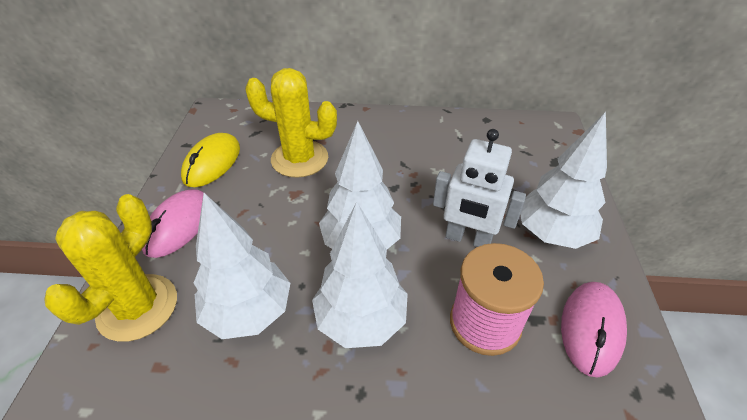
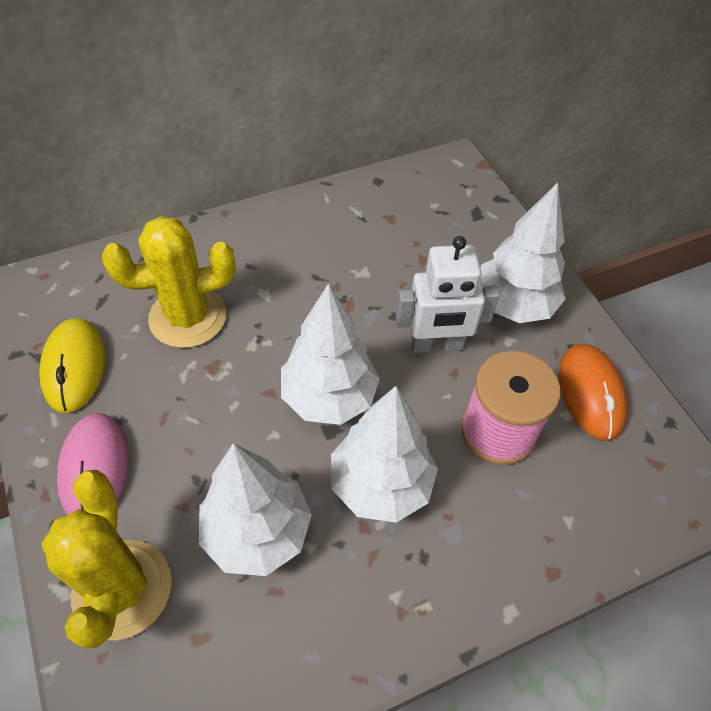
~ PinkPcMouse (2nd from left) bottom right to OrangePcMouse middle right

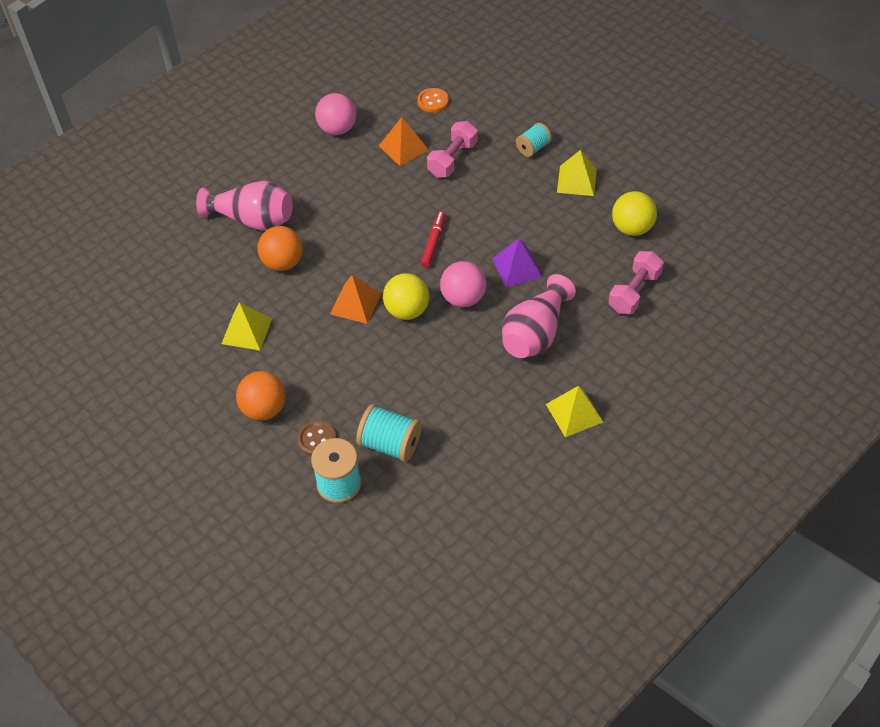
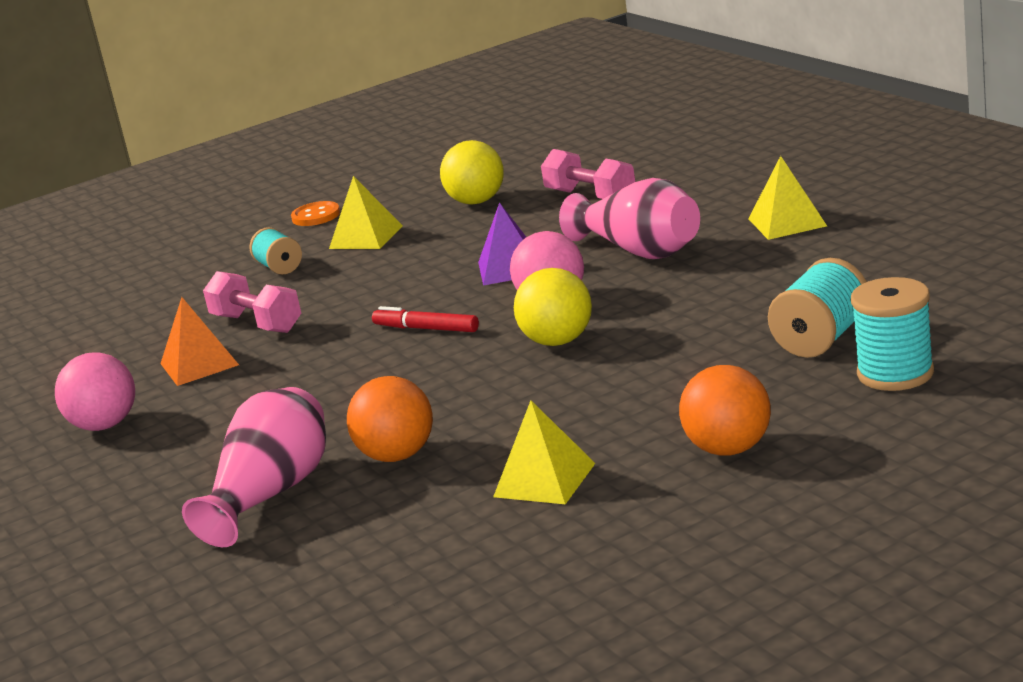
- RussetSewingButton centre
- OrangePyramidShape (1st from left) centre
~ OrangeSewingButton top centre to top left

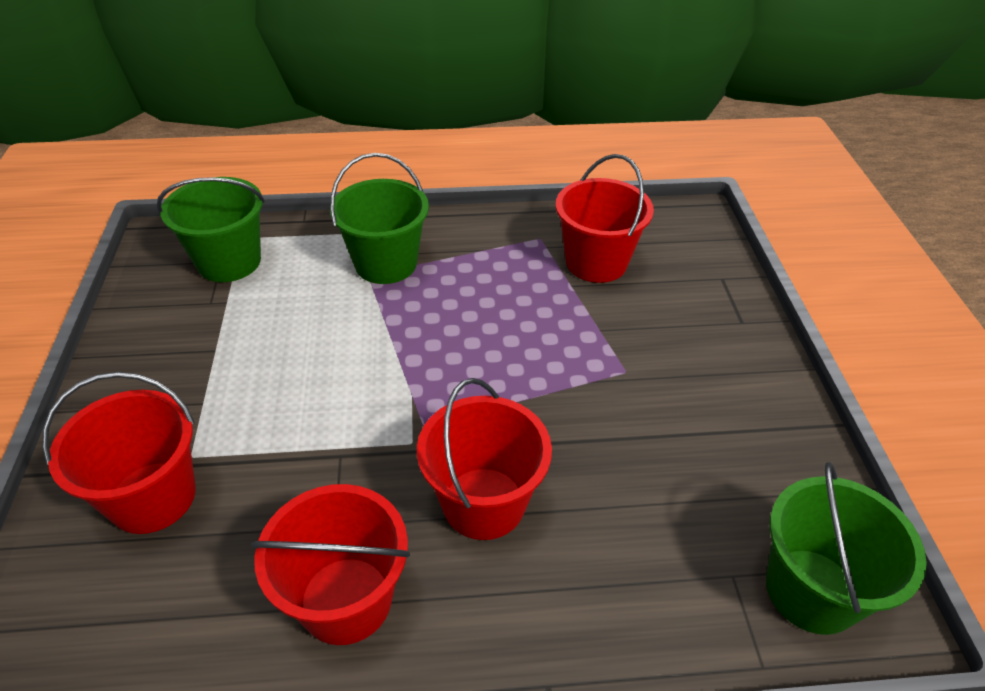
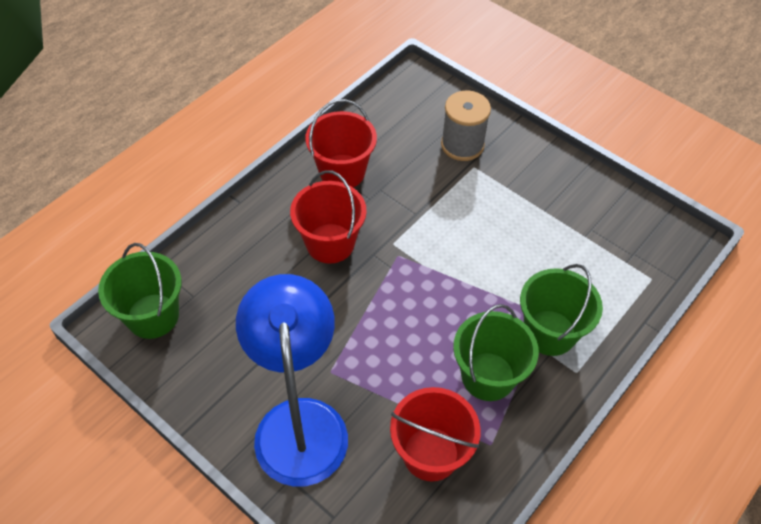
+ BlueReadingLamp bottom centre
~ GreenBucket (1st from left in the first image) top left to GreenBucket (2nd from left) bottom centre
~ RedBucket (1st from left) middle left to GreySpool top centre

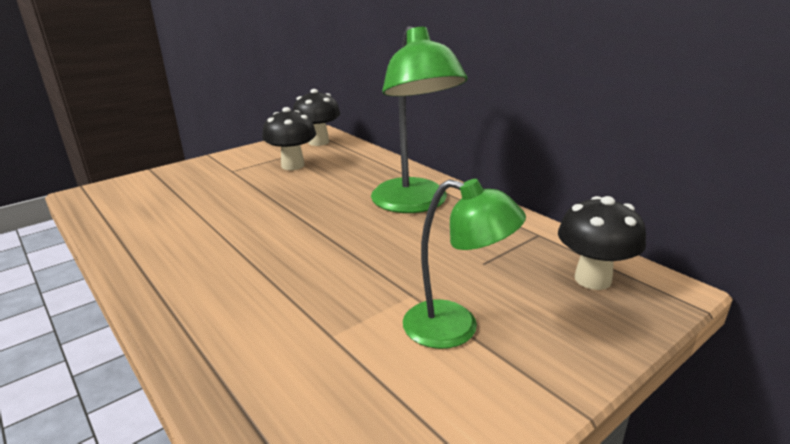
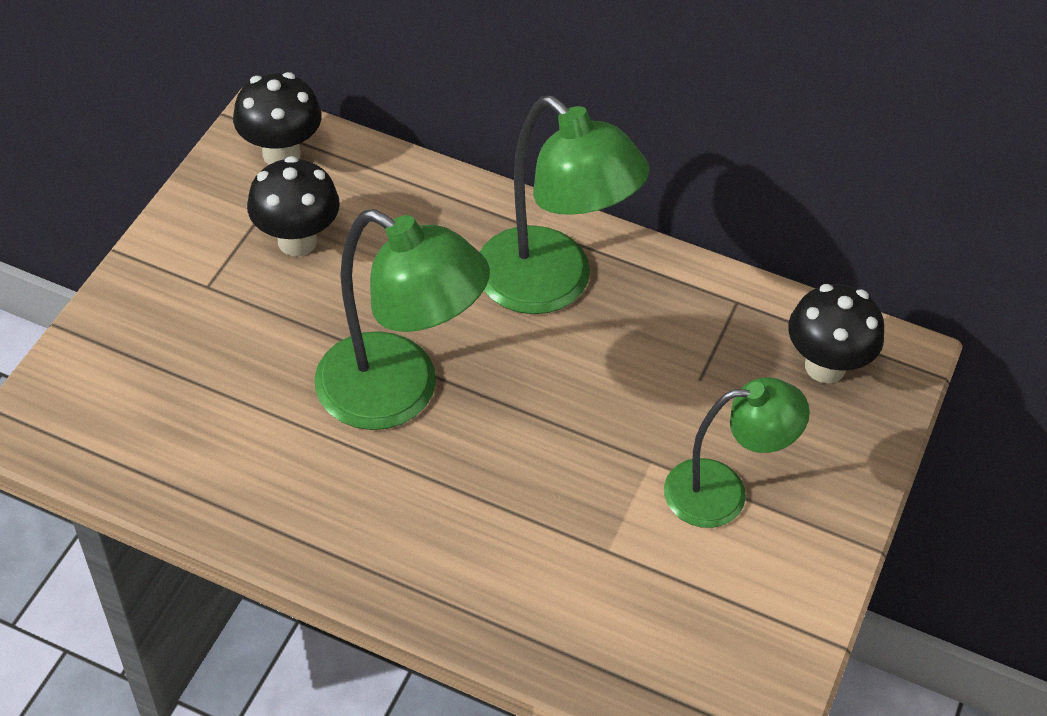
+ GreenReadingLamp (1st from left) centre

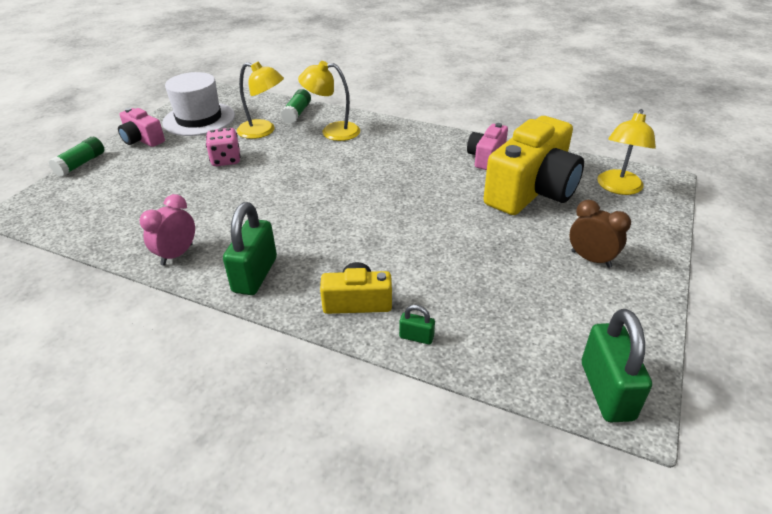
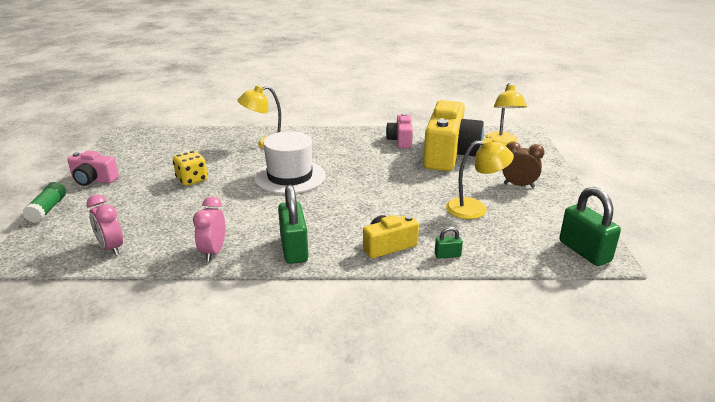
- GreenGlue (2nd from left) top centre
+ PinkBedsideClock (1st from left) middle left
~ PureWhiteTallHat top left to centre
~ GoldenReadingLamp (1st from left in the first image) top centre to GoldenReadingLamp (2nd from left) middle right
~ PinkGameDie top left to GoldenGameDie middle left

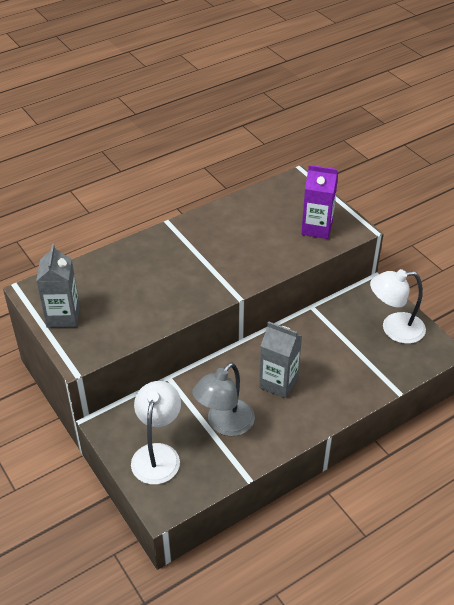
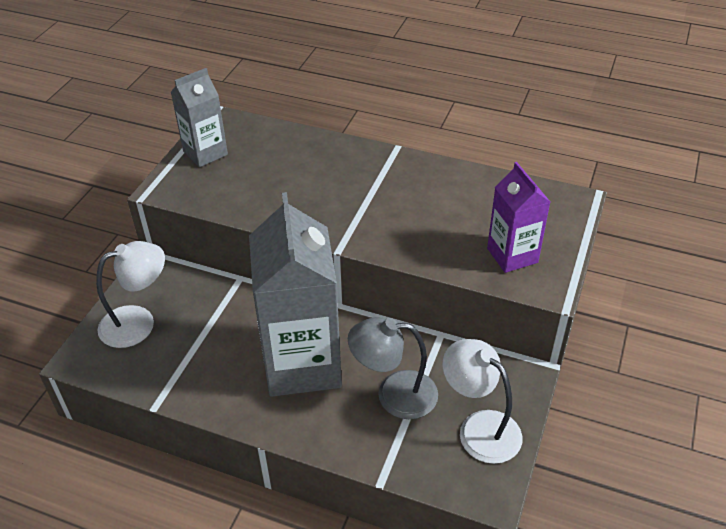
~ GreyReadingLamp centre to bottom centre
~ GreyMilkCarton (2nd from left) centre = centre x1.86

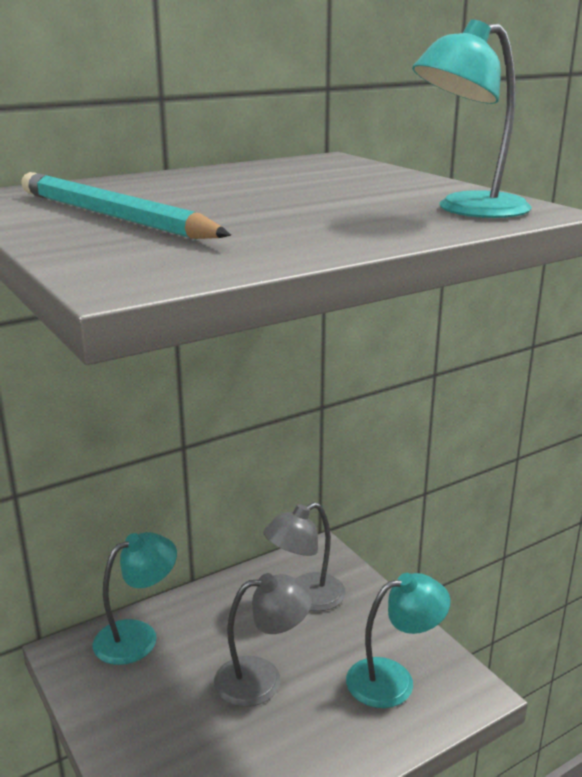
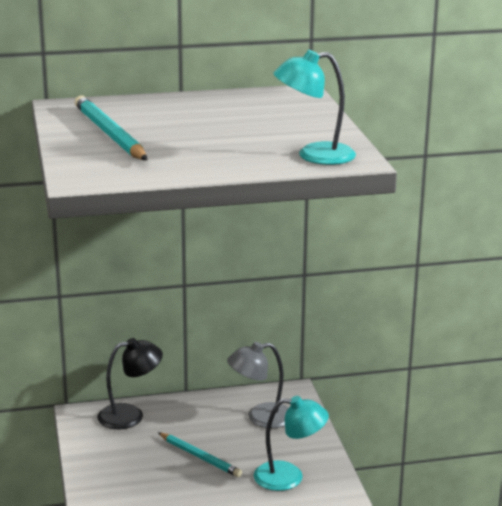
~ GreyReadingLamp (1st from left) bottom centre to TurquoisePencil (2nd from left) bottom centre
~ TurquoiseReadingLamp (1st from left) bottom left to BlackReadingLamp bottom left

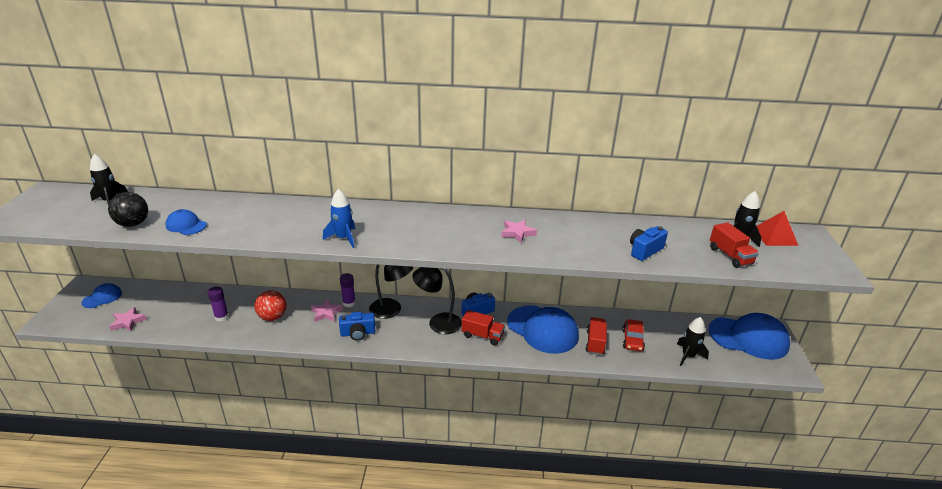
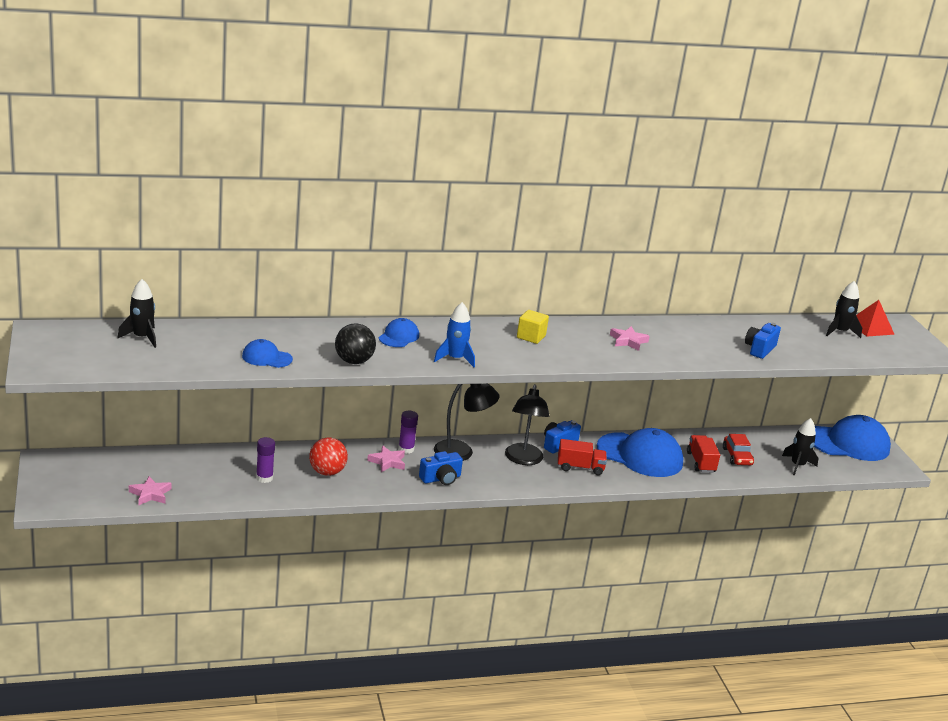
- RedToyTruck (3rd from left) middle right
+ GoldenBlock centre
~ BlueCap (1st from left in the first image) middle left to BlueCap (2nd from left) centre
~ BlackSphere middle left to centre
~ BlackReadingLamp (2nd from left) centre = centre 75 degrees counterclockwise

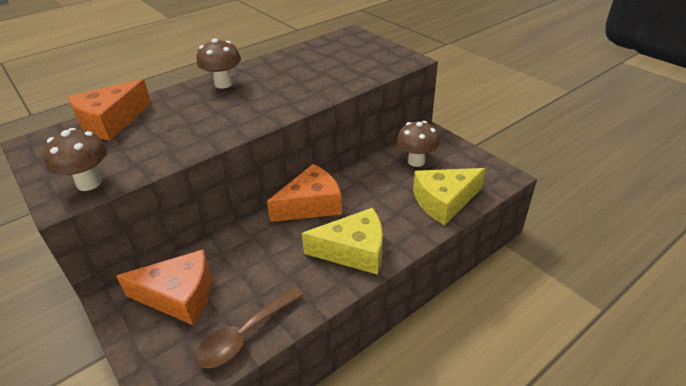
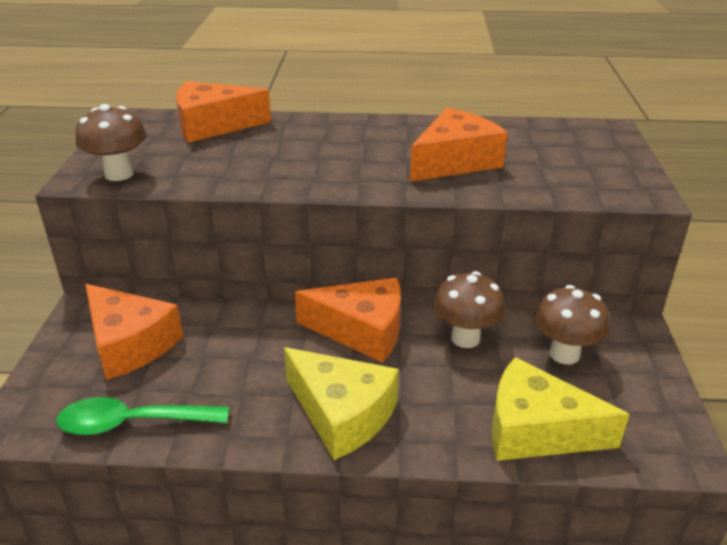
+ OrangePieceOfCheese (4th from left) top centre
~ RussetMushroom (2nd from left) top left to centre
~ RussetSpoon bottom centre to GreenSpoon bottom left

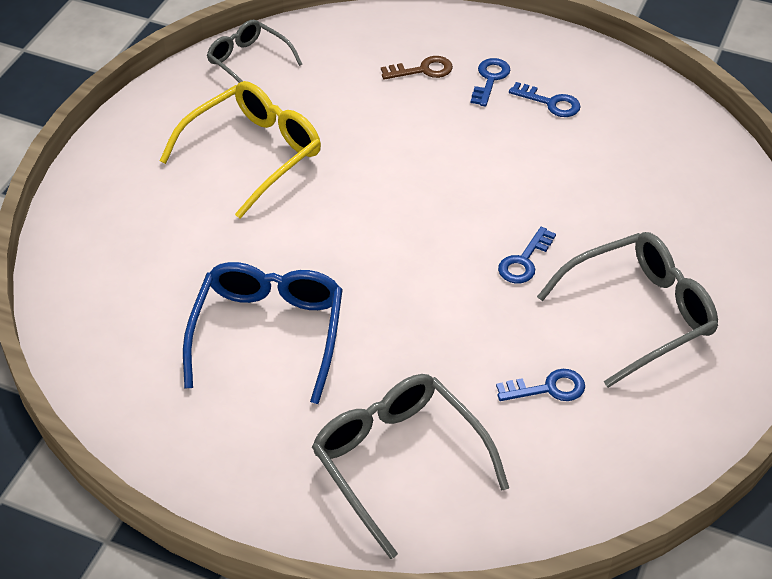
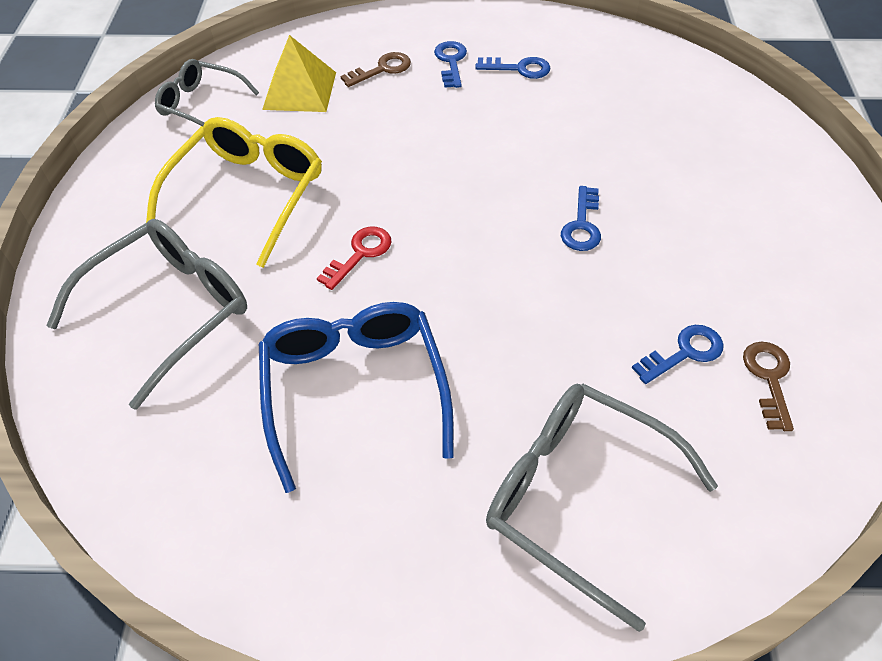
+ GoldenPyramidShape top centre
+ RedKey centre
+ RussetKey (2nd from left) middle right
~ GreyGlasses (3rd from left in the first image) middle right to GreyGlasses (1st from left) middle left

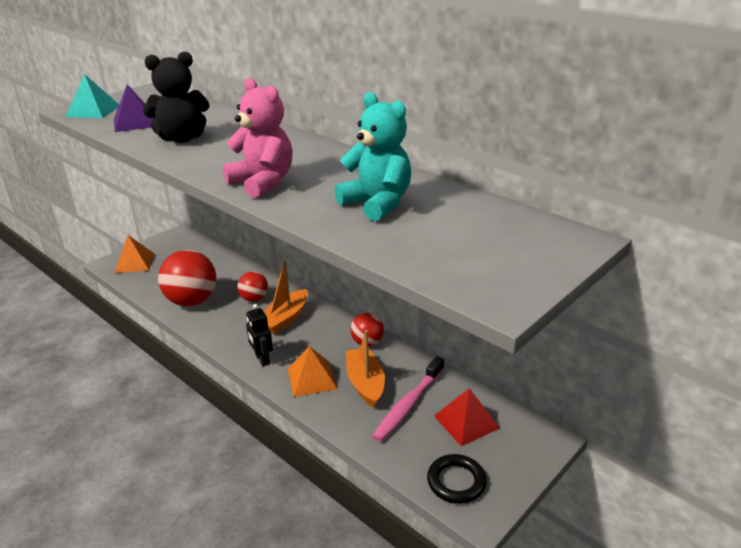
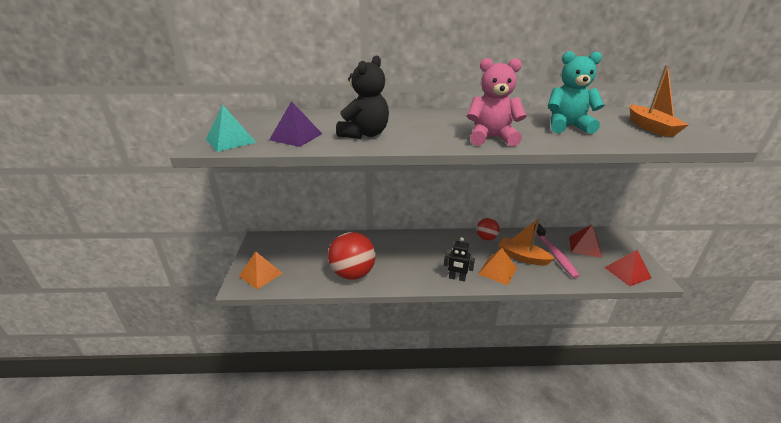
- RedSphere (2nd from left) centre
~ OrangeToyBoat (1st from left in the first image) centre to OrangeToyBoat (2nd from left) top right
~ BlackTorus bottom centre to RedPyramidShape (2nd from left) middle right

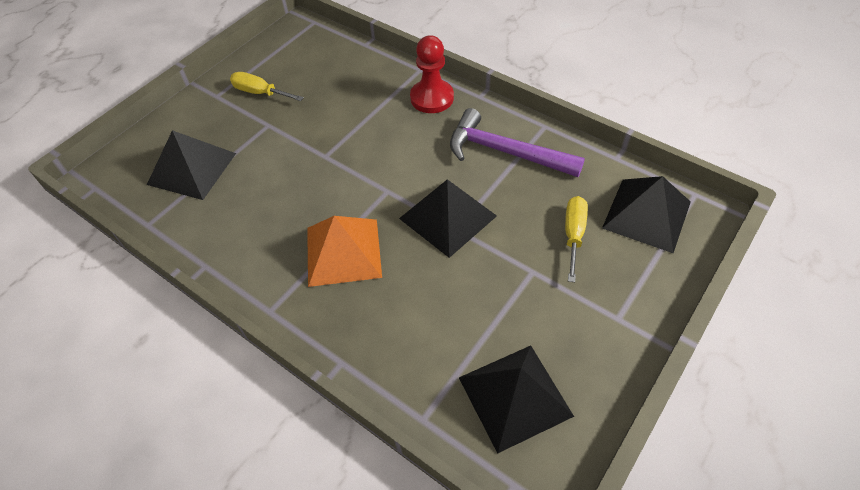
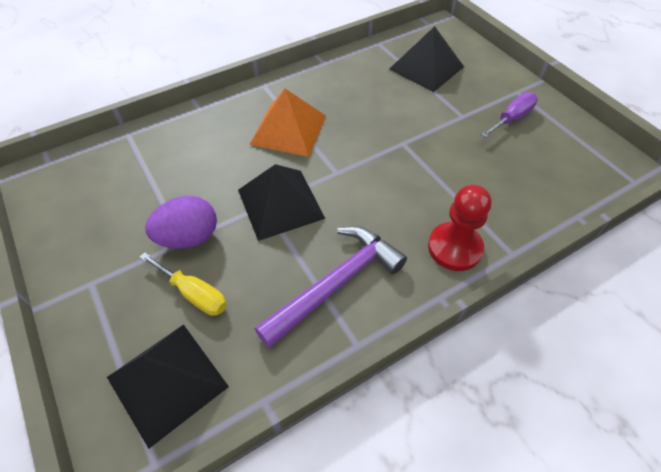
- BlackPyramidShape (3rd from left) bottom centre
+ RoyalPurpleEggShape middle left
~ GoldenFlatScrewdriver (1st from left) top left to RoyalPurpleFlatScrewdriver top right

